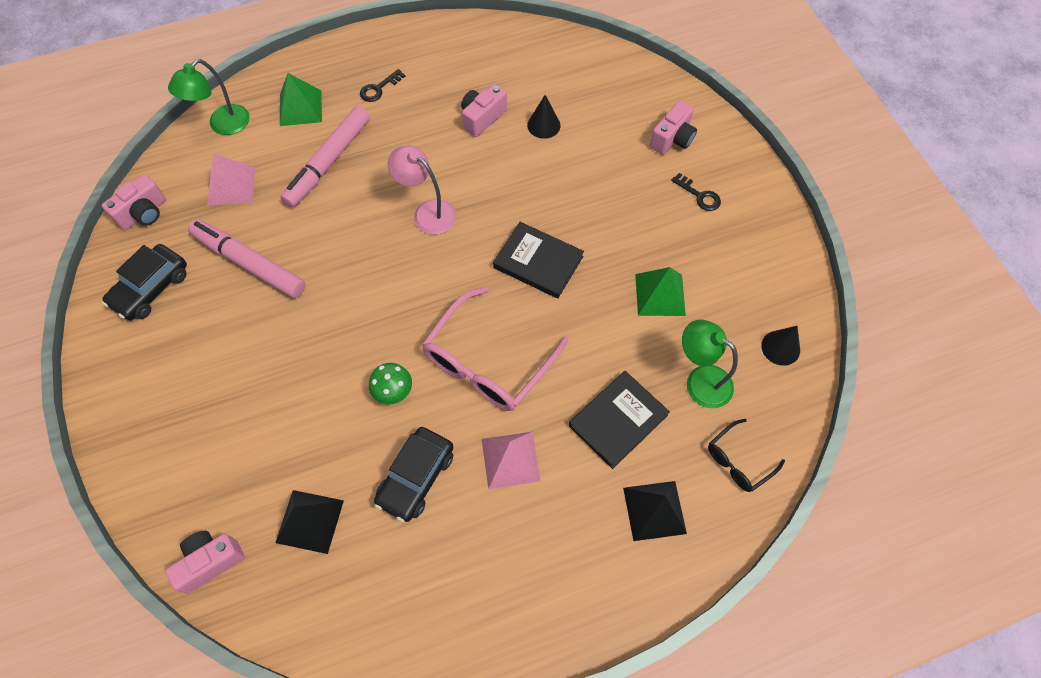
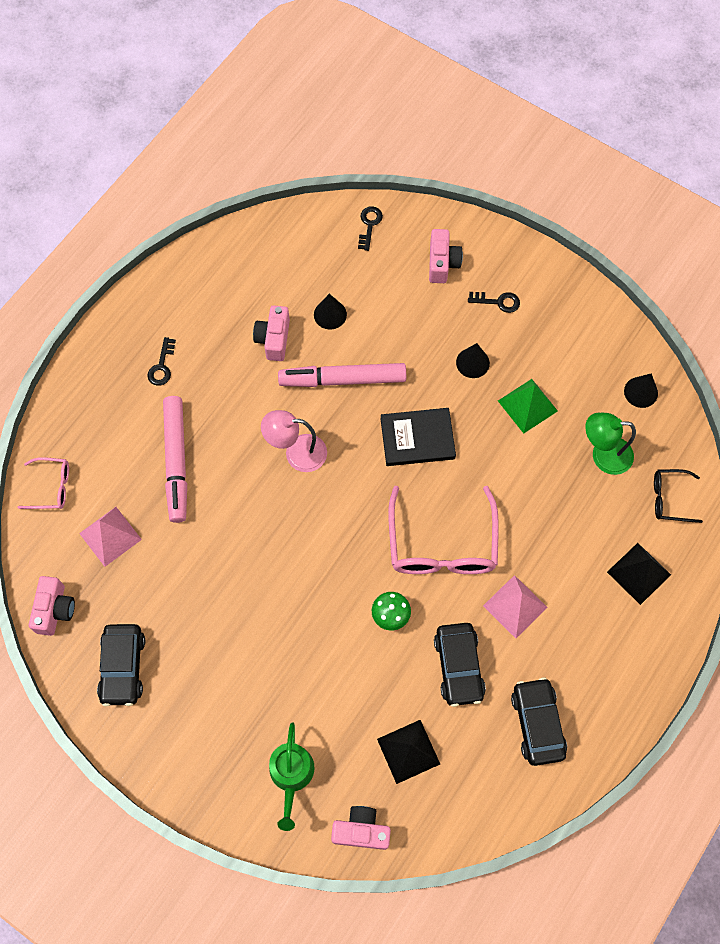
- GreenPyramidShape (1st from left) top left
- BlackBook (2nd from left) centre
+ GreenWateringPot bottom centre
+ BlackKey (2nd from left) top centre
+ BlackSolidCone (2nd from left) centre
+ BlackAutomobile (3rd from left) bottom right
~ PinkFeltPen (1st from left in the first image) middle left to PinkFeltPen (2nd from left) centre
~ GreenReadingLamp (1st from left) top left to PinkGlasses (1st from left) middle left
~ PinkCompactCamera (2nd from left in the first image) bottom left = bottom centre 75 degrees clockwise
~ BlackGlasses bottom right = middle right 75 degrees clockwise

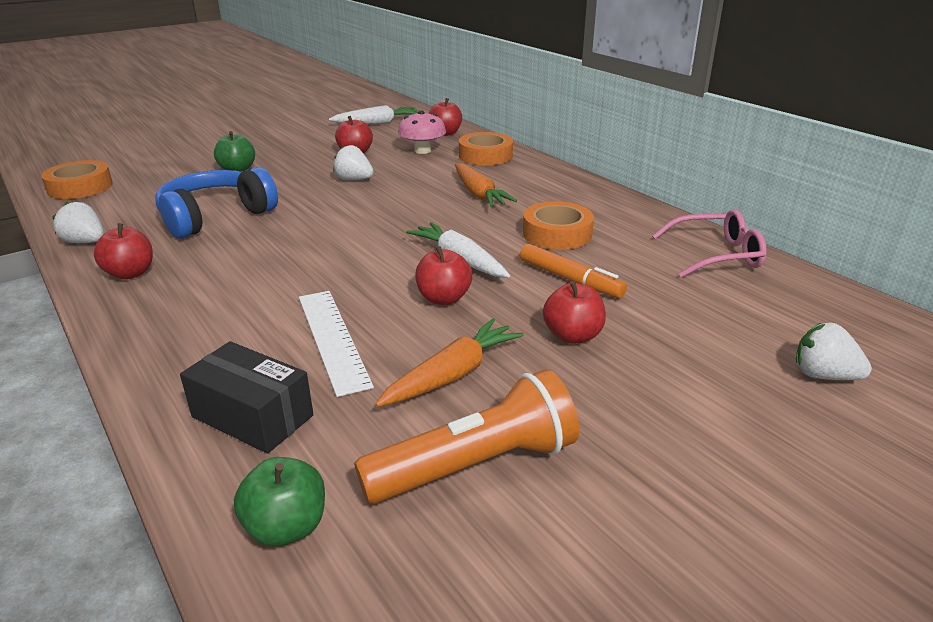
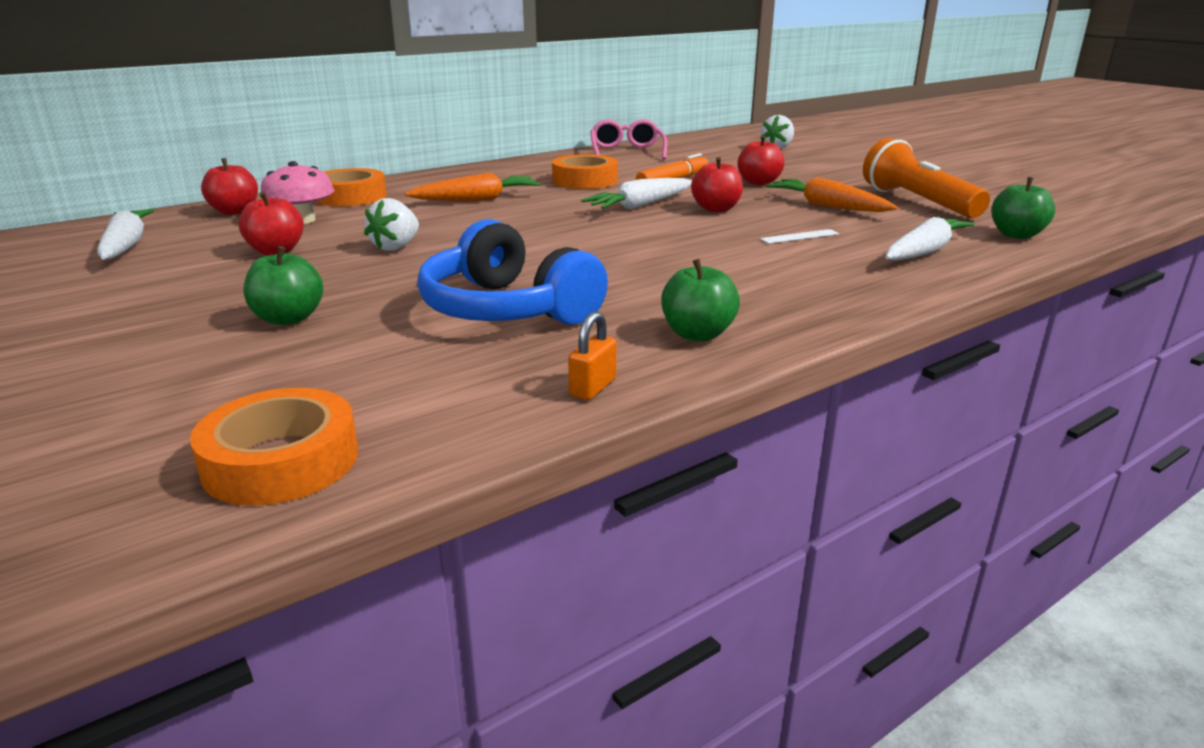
~ PureWhiteToyStrawberry (1st from left) middle left to OrangePadlock centre
~ BlackBox middle left to PureWhiteCarrot (3rd from left) top right
~ RedAppleFruit (1st from left) middle left to GreenAppleFruit (2nd from left) centre
~ PureWhiteRuler centre = top centre x0.49

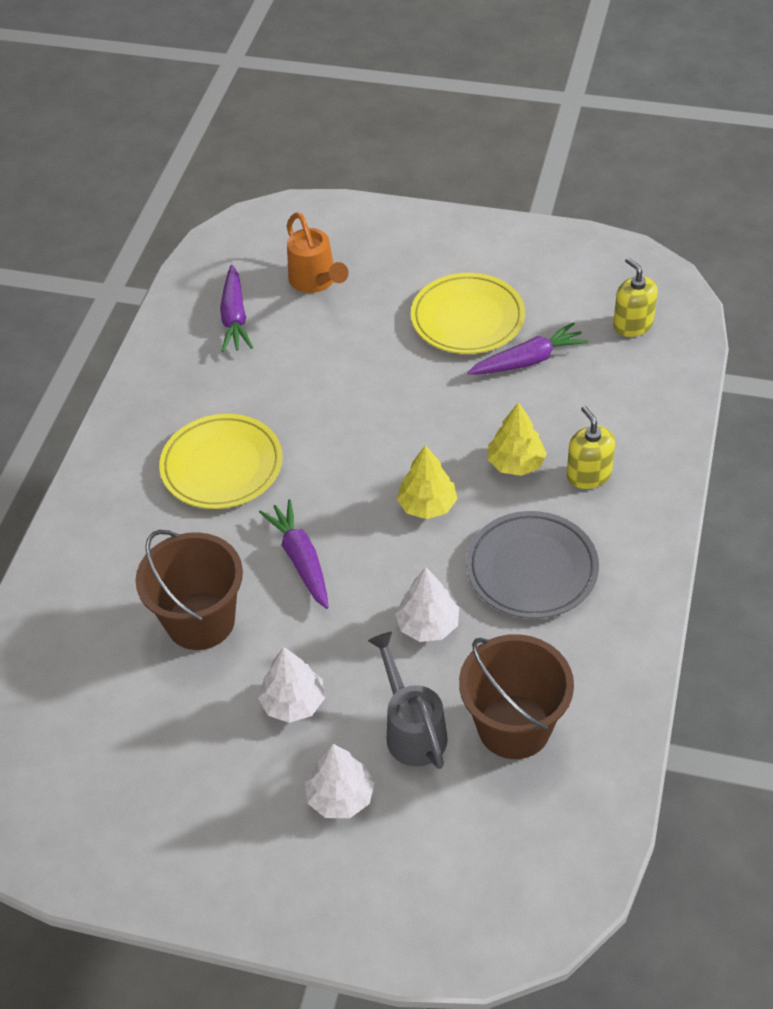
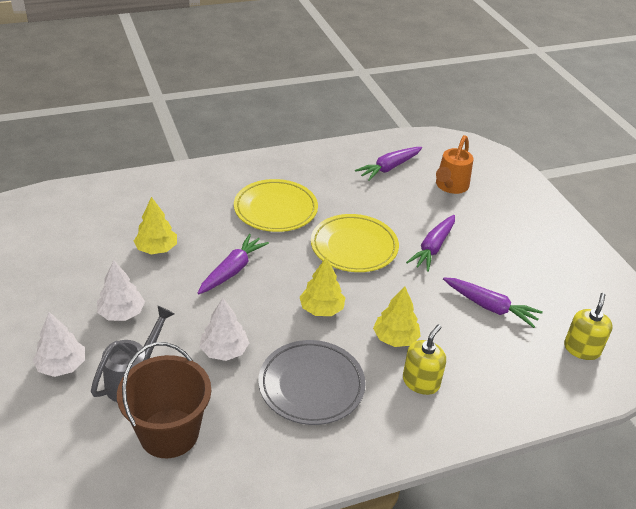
+ RoyalPurpleCarrot (3rd from left) middle right
~ GoldenFlatDish (2nd from left) top centre to centre
~ RussetBucket (1st from left) middle left to GoldenFirTree (1st from left) middle left

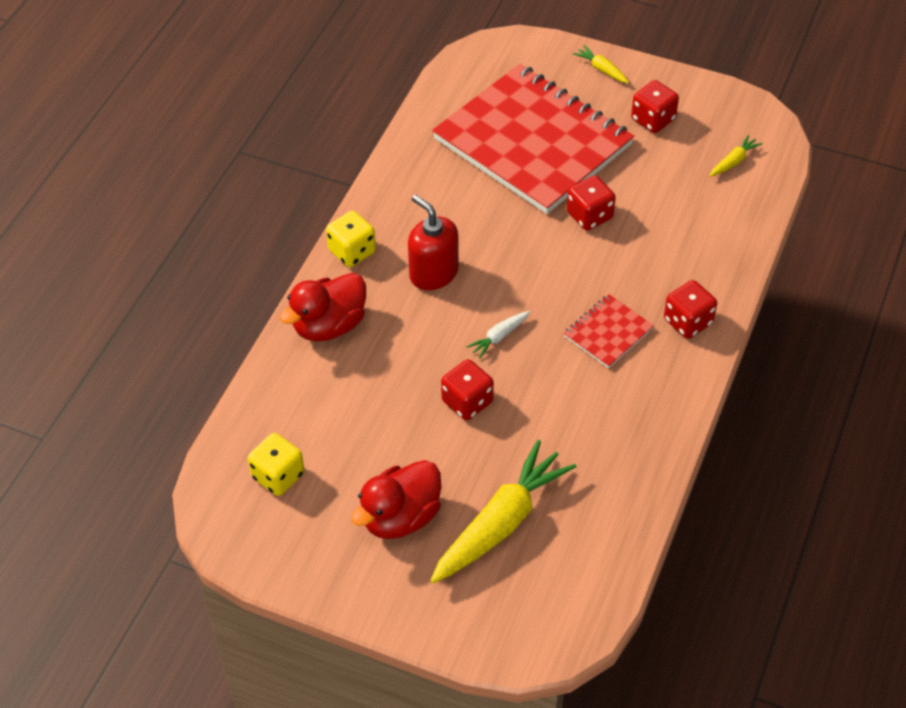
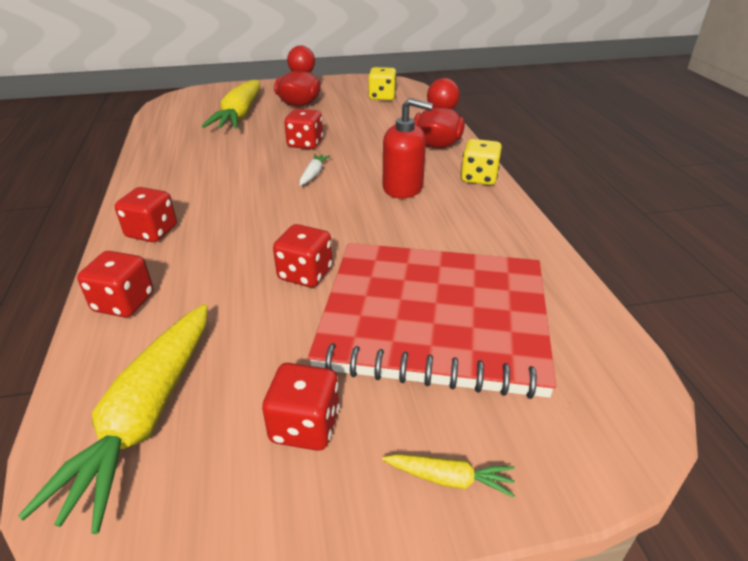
- RedExerciseBook (2nd from left) middle right
+ RedGameDie (1st from left) middle left
~ GoldenCarrot (3rd from left in the first image) top right = bottom left x2.31

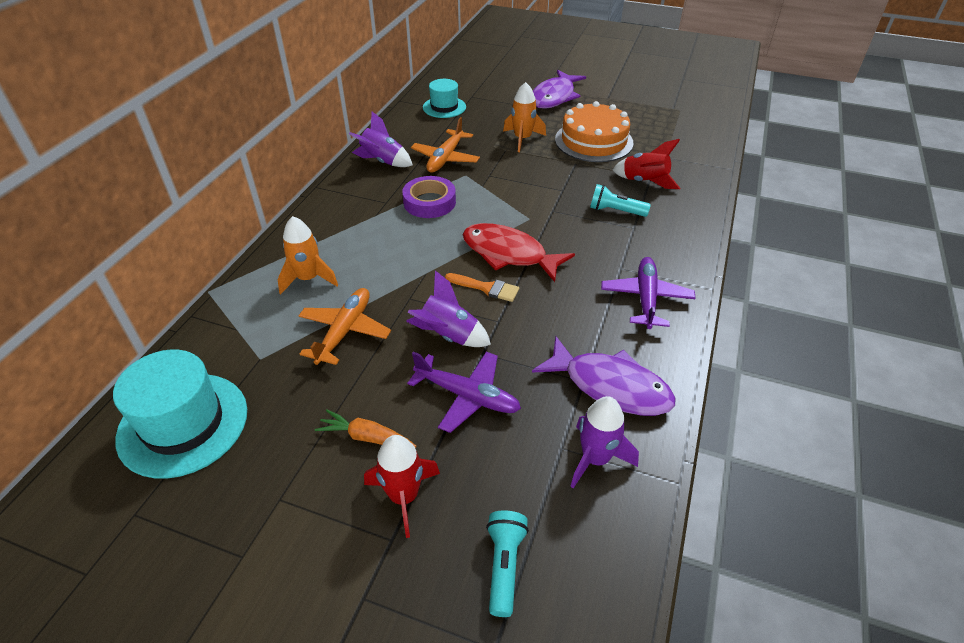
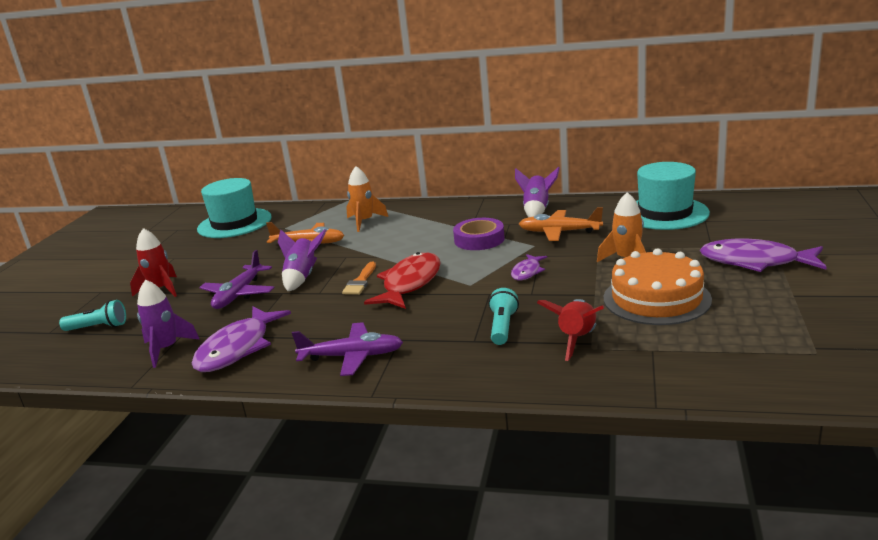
- OrangeCarrot centre
+ RoyalPurpleFish (2nd from left) centre
~ TurquoiseTallHat (2nd from left) top centre = middle right x1.67

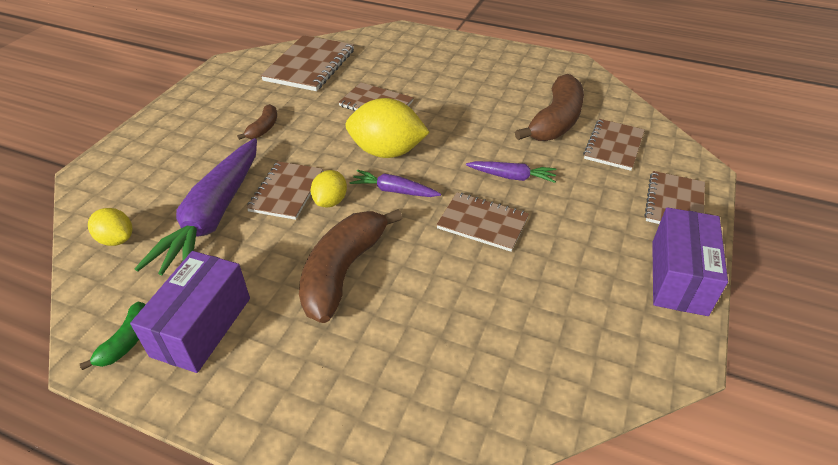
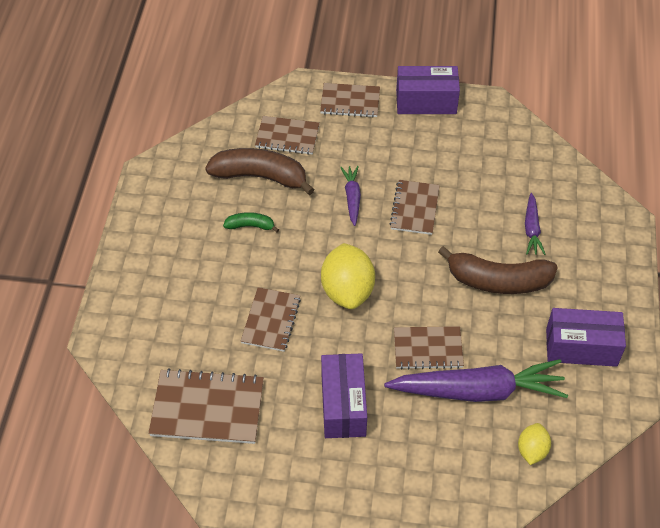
- GoldenToyLemon (2nd from left) centre
~ GreenToyBanana bottom left to centre
~ RoyalPurpleCarrot (2nd from left in the first image) centre to RoyalPurpleCarrot (3rd from left) middle right
~ RussetToyBanana (1st from left) top left to RoyalPurpleBox (1st from left) bottom centre

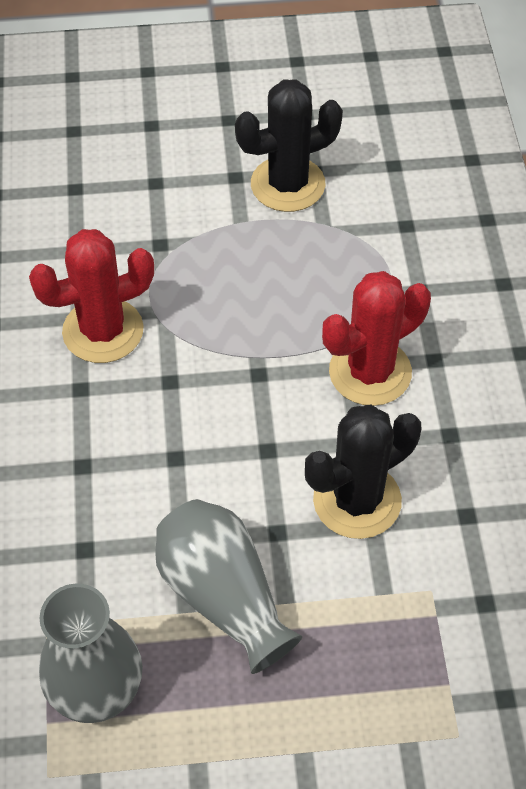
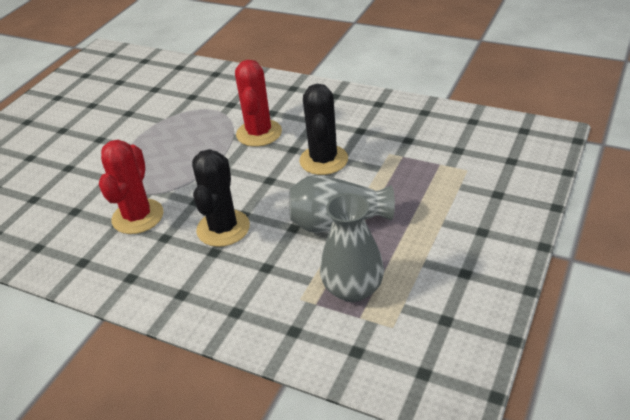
~ BlackCactus (1st from left) top centre to centre

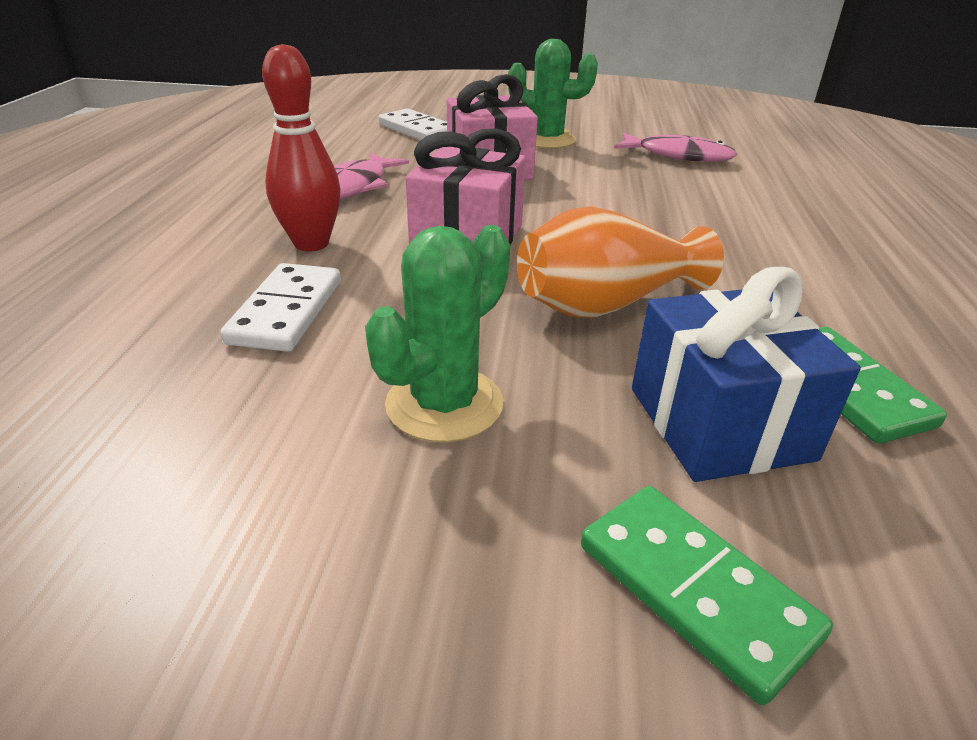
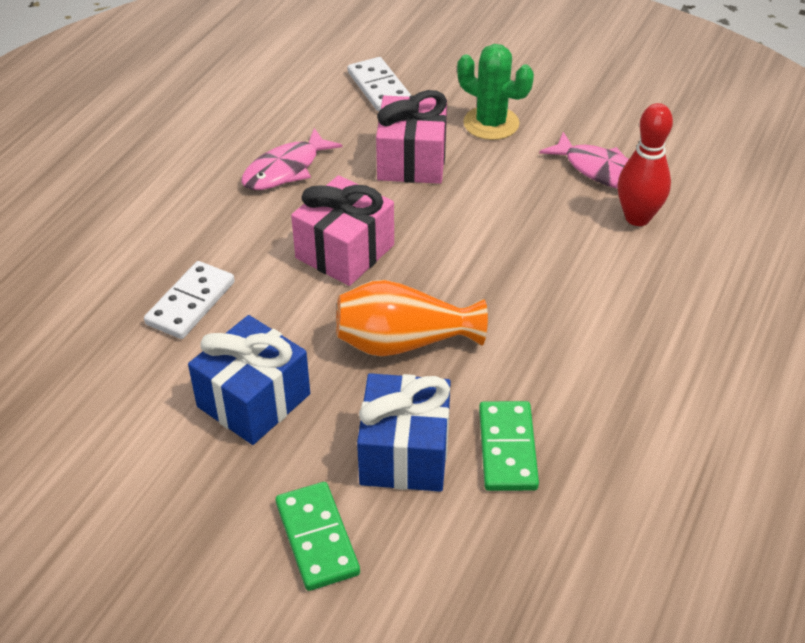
~ RedTenpin top left to top right
~ GreenCactus (1st from left) centre to BlueGift (1st from left) middle left

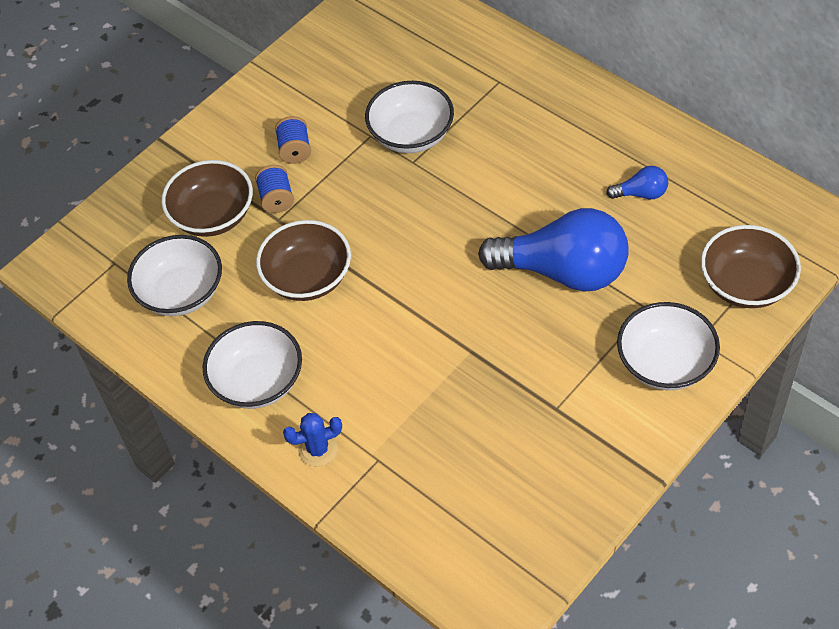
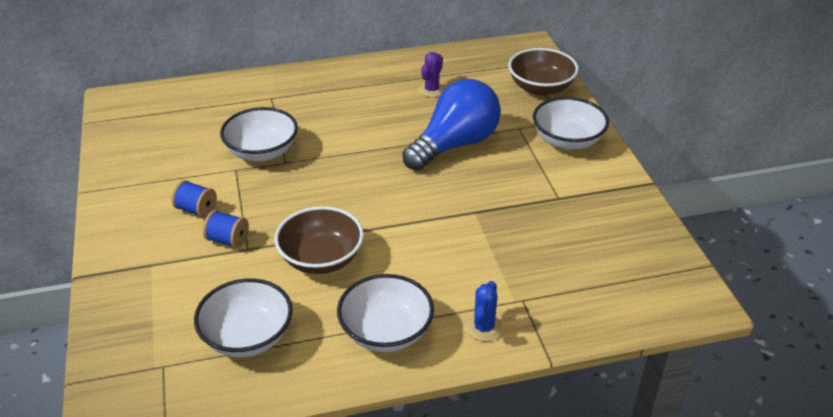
- RussetBowl (1st from left) top left
~ BlueLightBulb (2nd from left) top right to RoyalPurpleCactus top centre

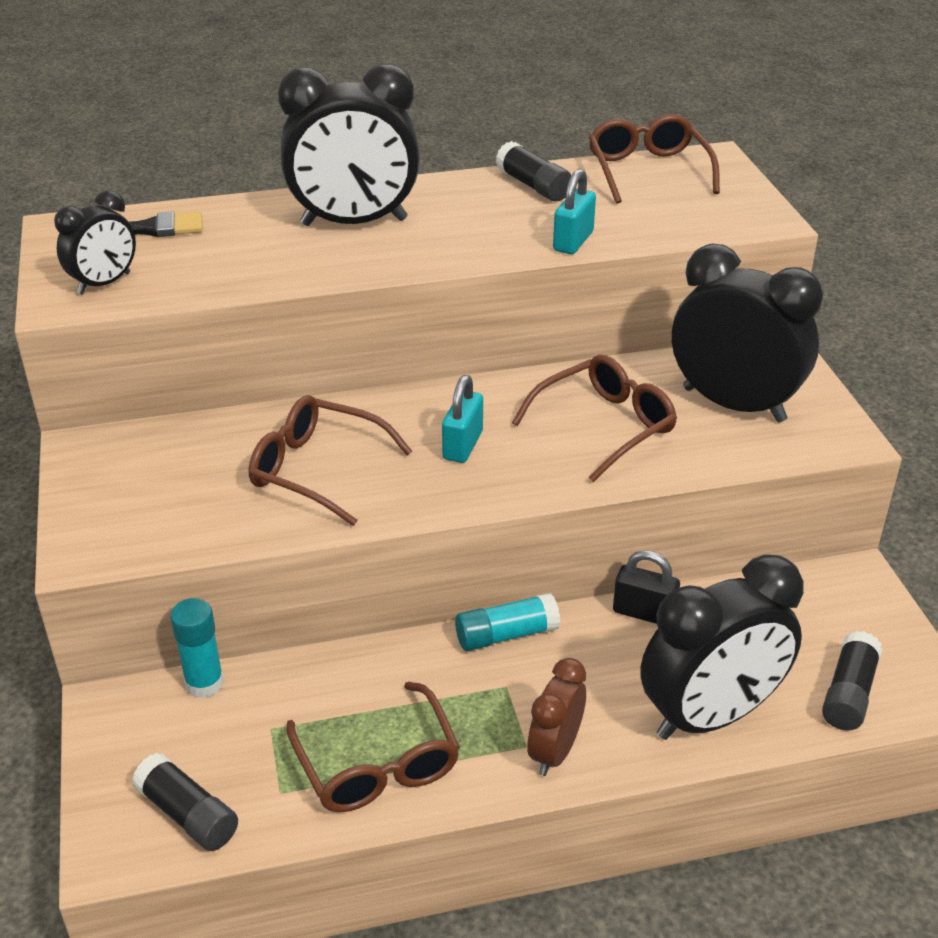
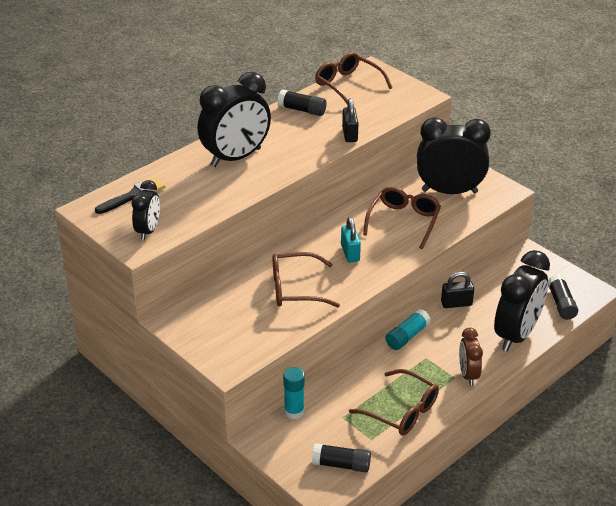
~ TurquoisePadlock (2nd from left) top centre to BlackPadlock (1st from left) top centre

